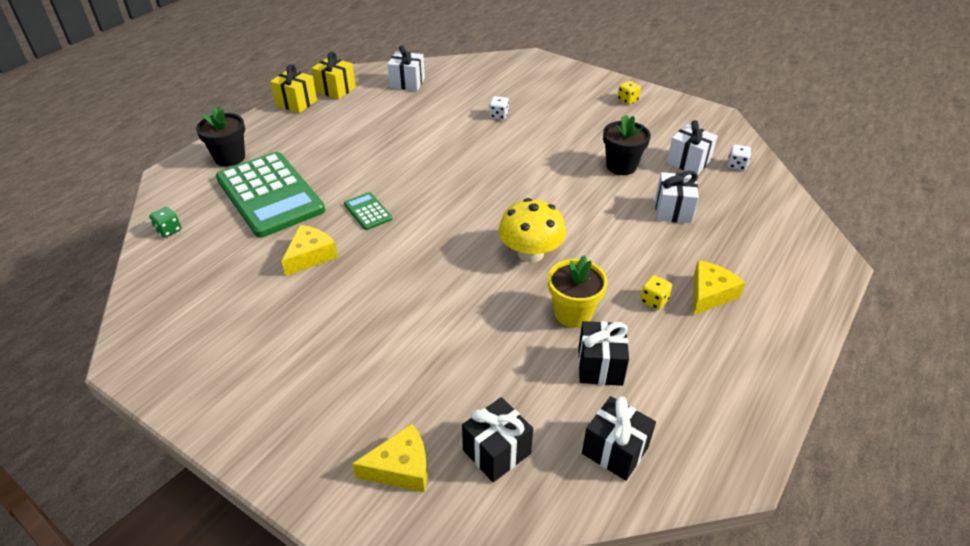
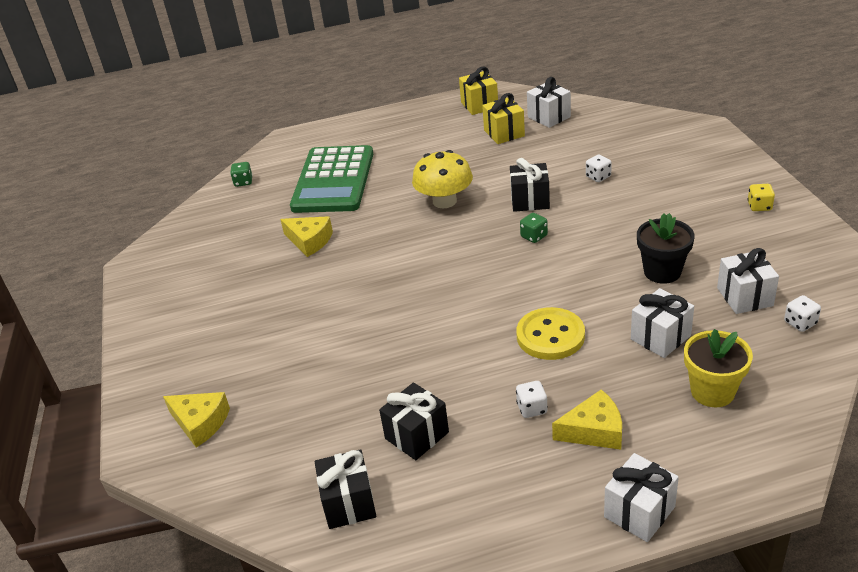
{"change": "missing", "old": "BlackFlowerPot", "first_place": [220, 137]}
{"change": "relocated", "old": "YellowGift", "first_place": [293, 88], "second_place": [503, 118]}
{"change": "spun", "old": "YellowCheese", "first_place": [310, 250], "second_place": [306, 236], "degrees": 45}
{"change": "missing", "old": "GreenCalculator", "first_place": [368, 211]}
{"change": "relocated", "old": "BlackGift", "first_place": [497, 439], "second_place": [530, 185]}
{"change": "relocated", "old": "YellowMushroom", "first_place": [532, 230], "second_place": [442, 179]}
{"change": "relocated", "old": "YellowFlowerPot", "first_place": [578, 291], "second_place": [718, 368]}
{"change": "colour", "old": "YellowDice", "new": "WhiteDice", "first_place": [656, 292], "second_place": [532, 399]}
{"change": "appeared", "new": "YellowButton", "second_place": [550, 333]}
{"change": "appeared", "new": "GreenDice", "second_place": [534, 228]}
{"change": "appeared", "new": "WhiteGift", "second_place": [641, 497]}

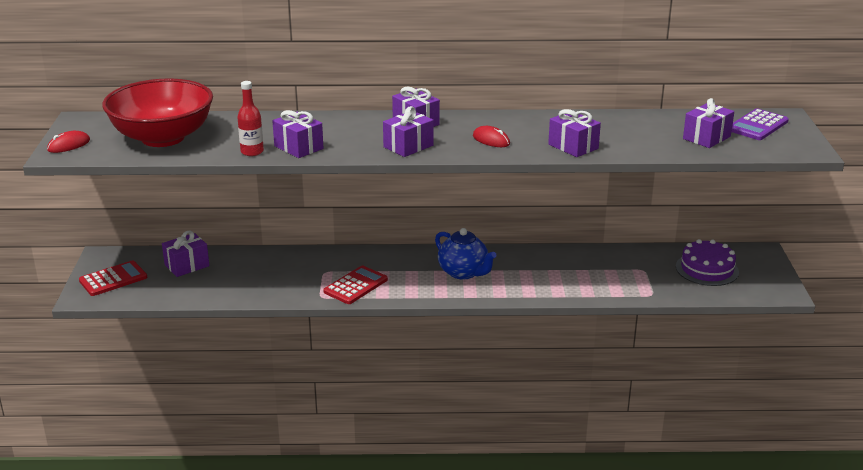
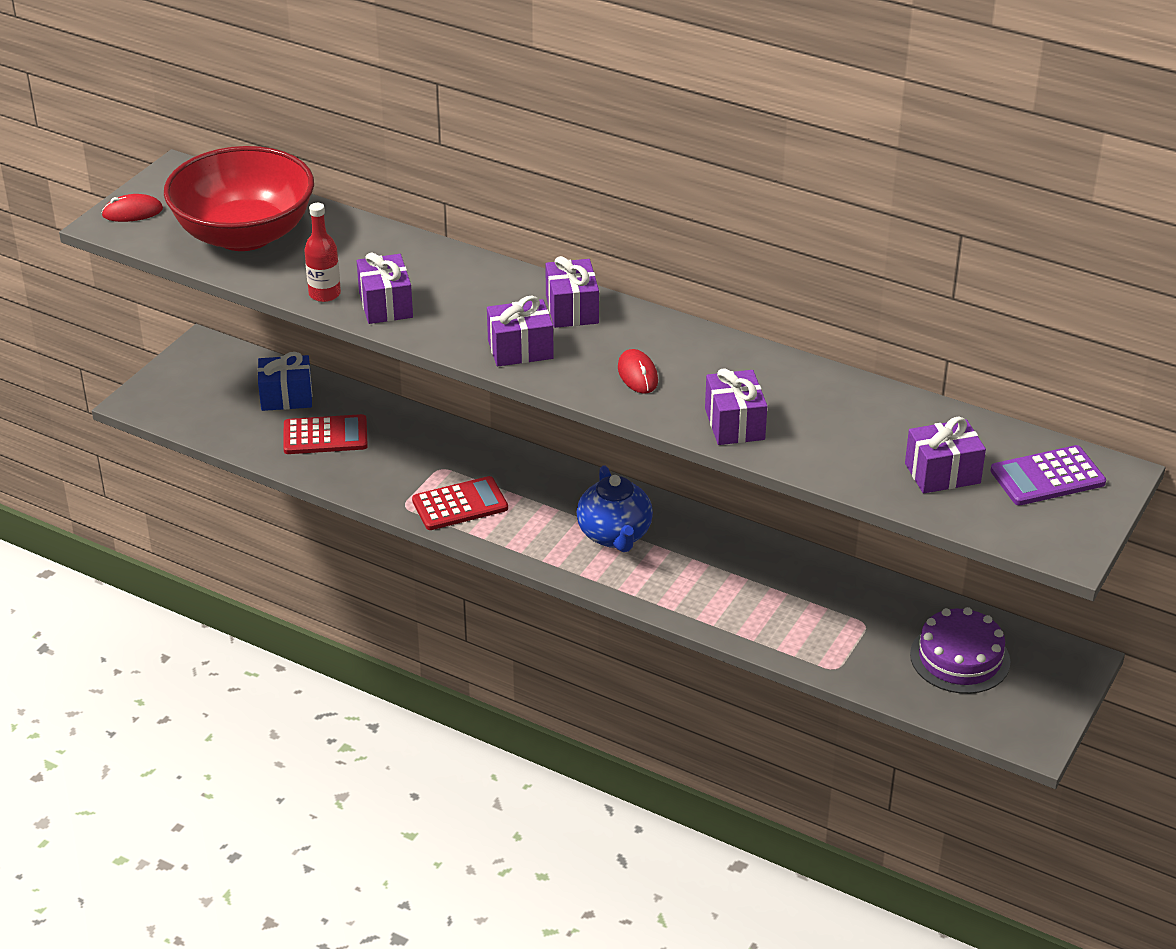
{"change": "relocated", "old": "RedCalculator", "first_place": [113, 278], "second_place": [325, 434]}
{"change": "colour", "old": "PurpleGift", "new": "BlueGift", "first_place": [186, 253], "second_place": [284, 381]}

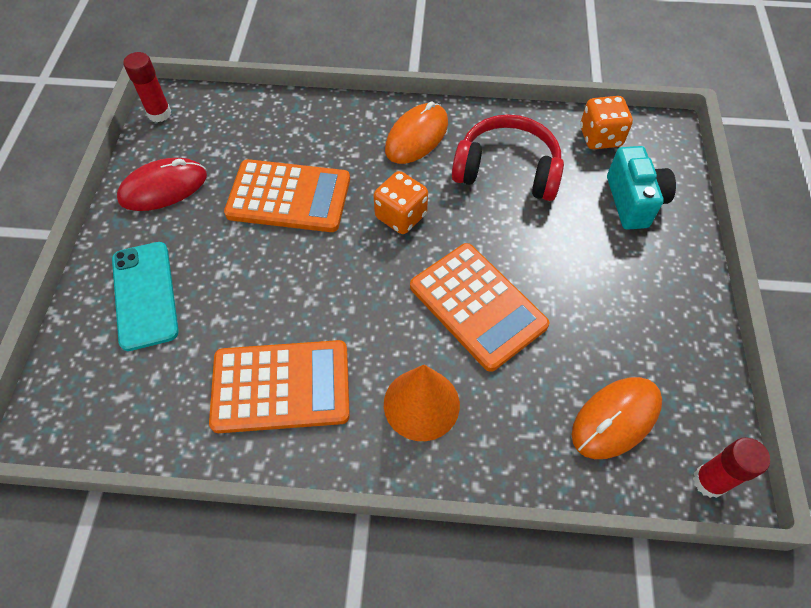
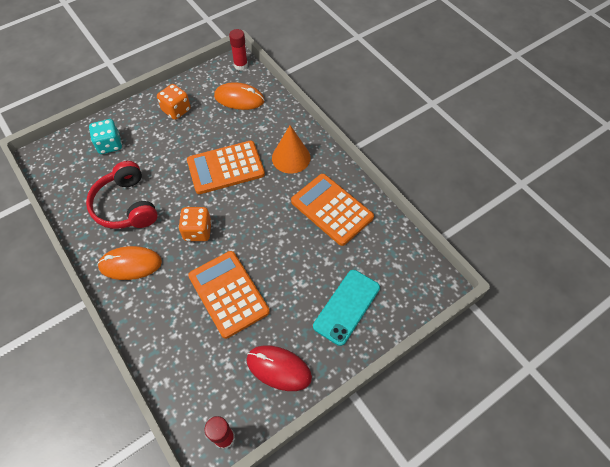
{"change": "spun", "old": "OrangeCalculator", "first_place": [479, 307], "second_place": [226, 167], "degrees": -120}
{"change": "relocated", "old": "OrangeDice", "first_place": [606, 122], "second_place": [174, 102]}
{"change": "exchanged", "old": "TurquoiseCamera", "new": "TurquoiseDice", "first_place": [641, 188], "second_place": [105, 136]}

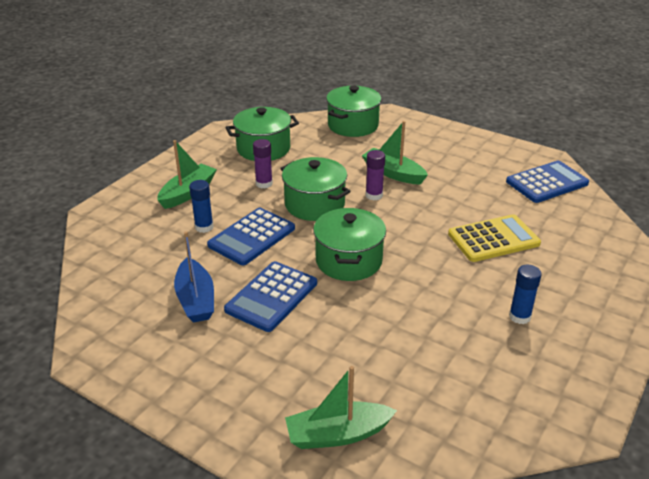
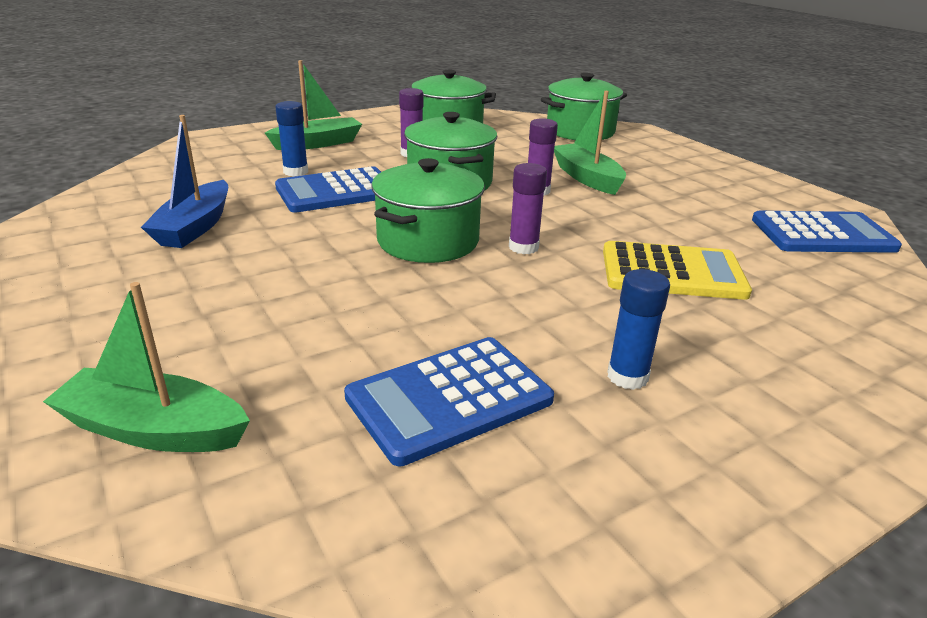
{"change": "relocated", "old": "BlueCalculator", "first_place": [270, 296], "second_place": [449, 401]}
{"change": "appeared", "new": "PurpleGlueStick", "second_place": [528, 208]}

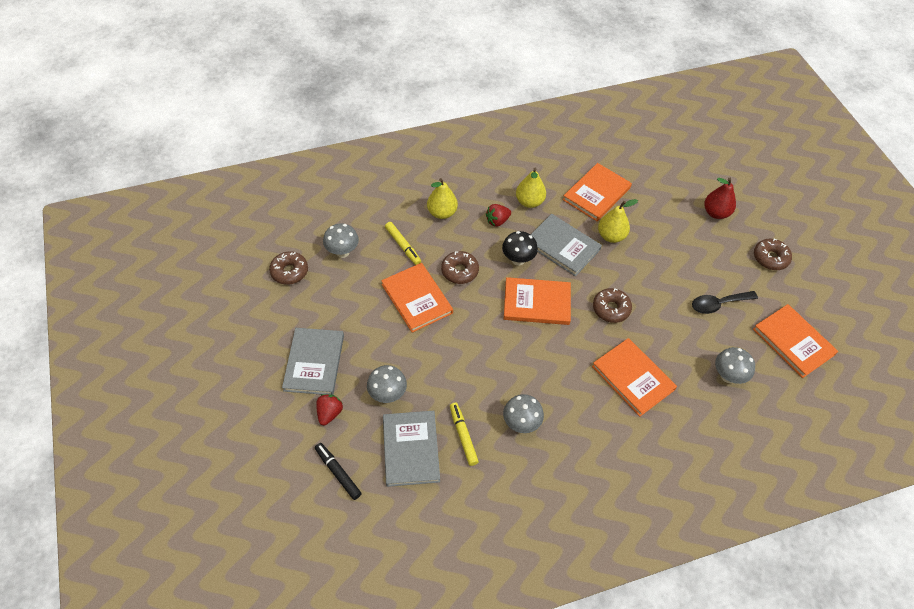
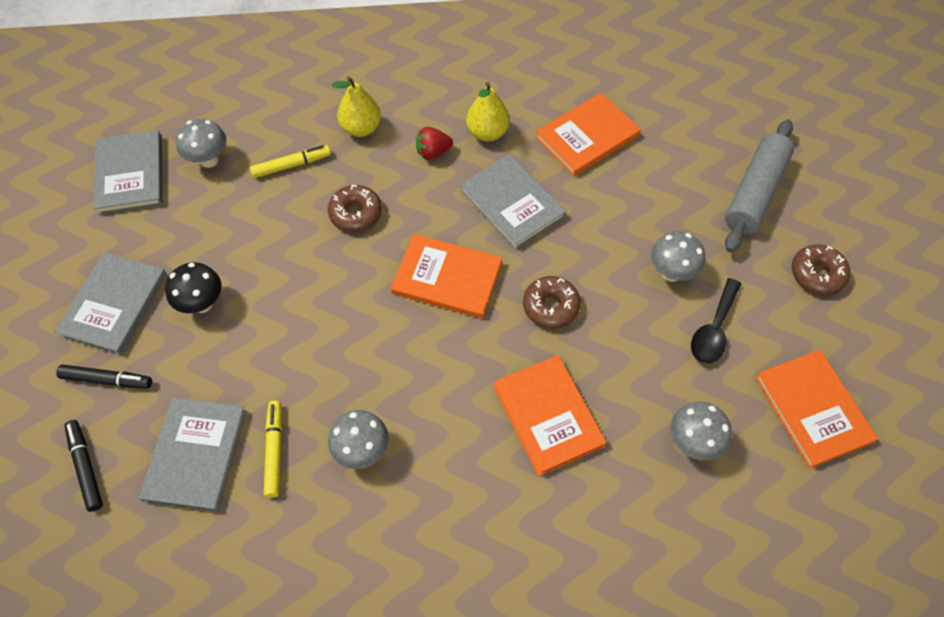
{"change": "exchanged", "old": "BrownDonut", "new": "GreyBook", "first_place": [288, 268], "second_place": [128, 172]}
{"change": "exchanged", "old": "RedStrawberry", "new": "BlackMarker", "first_place": [329, 409], "second_place": [104, 377]}
{"change": "relocated", "old": "GreyMushroom", "first_place": [387, 384], "second_place": [678, 256]}
{"change": "missing", "old": "OrangeBook", "first_place": [417, 298]}
{"change": "spun", "old": "YellowMarker", "first_place": [403, 243], "second_place": [290, 161], "degrees": -90}
{"change": "relocated", "old": "BlackMushroom", "first_place": [520, 248], "second_place": [193, 287]}
{"change": "missing", "old": "YellowPear", "first_place": [618, 221]}
{"change": "spun", "old": "BlackSpoon", "first_place": [725, 302], "second_place": [716, 321], "degrees": -60}
{"change": "exchanged", "old": "RedPear", "new": "GreyRollingPin", "first_place": [720, 198], "second_place": [759, 185]}

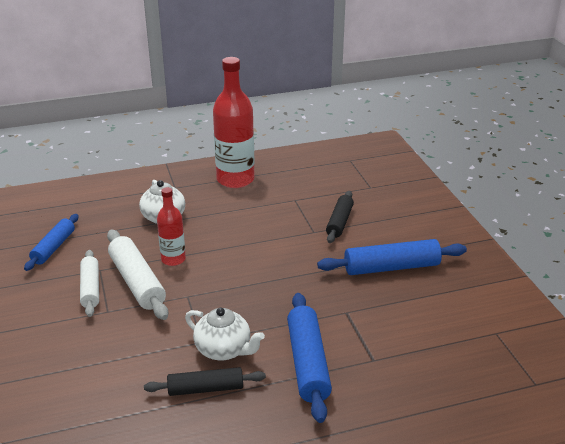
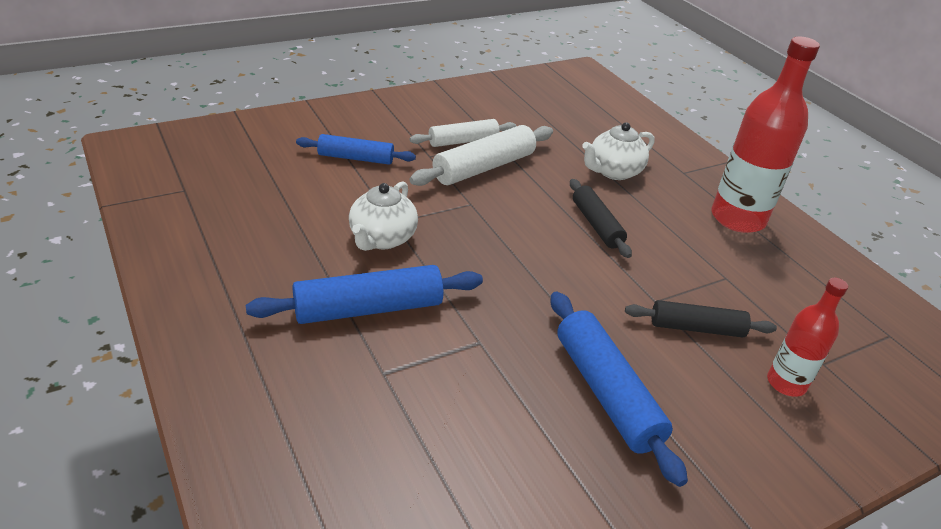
{"change": "relocated", "old": "BlueRollingPin", "first_place": [51, 242], "second_place": [356, 149]}
{"change": "relocated", "old": "BlackRollingPin", "first_place": [205, 381], "second_place": [601, 218]}
{"change": "relocated", "old": "RedBottle", "first_place": [171, 226], "second_place": [807, 337]}

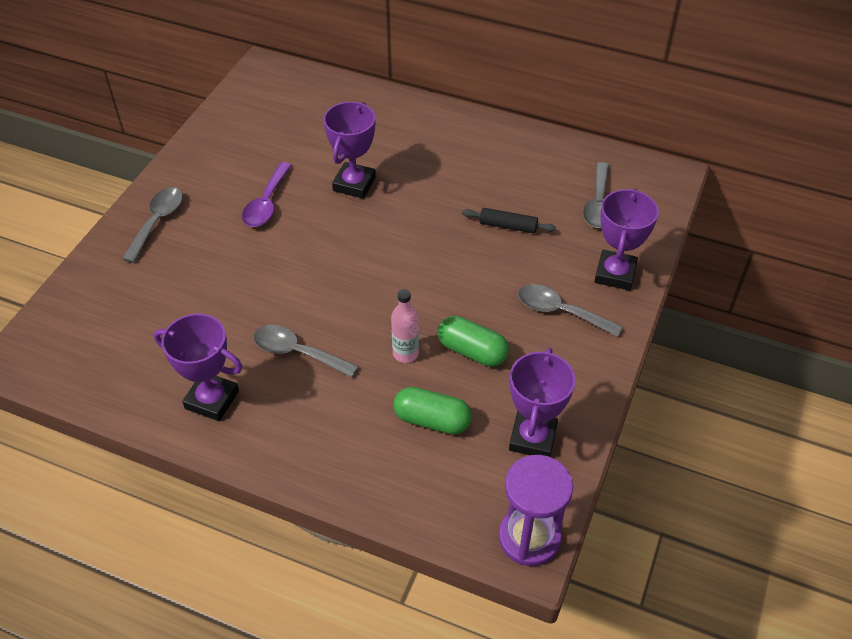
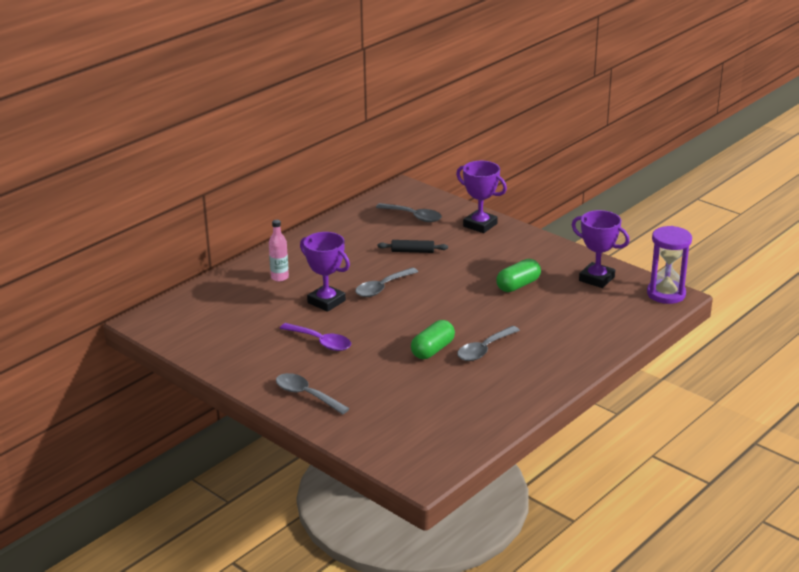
{"change": "missing", "old": "PurpleTrophy", "first_place": [198, 367]}
{"change": "relocated", "old": "PinkBottle", "first_place": [405, 326], "second_place": [279, 250]}
{"change": "relocated", "old": "GreenCapsule", "first_place": [432, 411], "second_place": [433, 339]}
{"change": "spun", "old": "BlackRollingPin", "first_place": [509, 220], "second_place": [413, 246], "degrees": 60}
{"change": "relocated", "old": "GreySpoon", "first_place": [570, 310], "second_place": [386, 282]}

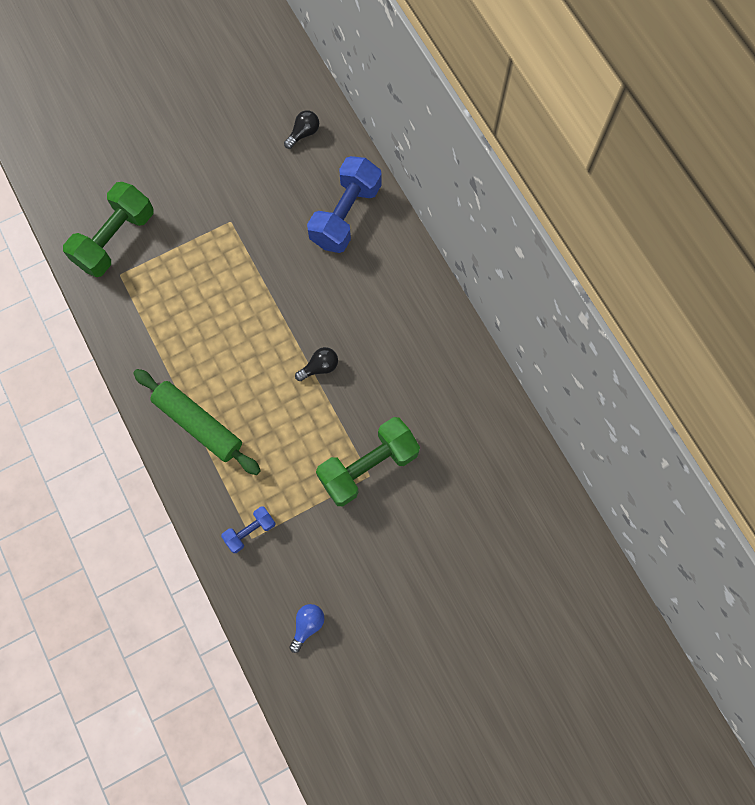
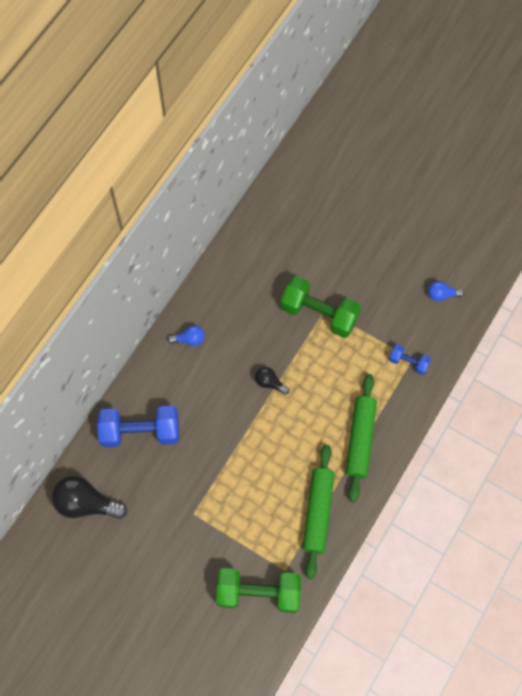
{"change": "size", "old": "BlackLightBulb", "first_place": [301, 129], "second_place": [90, 497], "factor": 1.9}
{"change": "appeared", "new": "BlueLightBulb", "second_place": [186, 335]}
{"change": "appeared", "new": "GreenRollingPin", "second_place": [319, 511]}

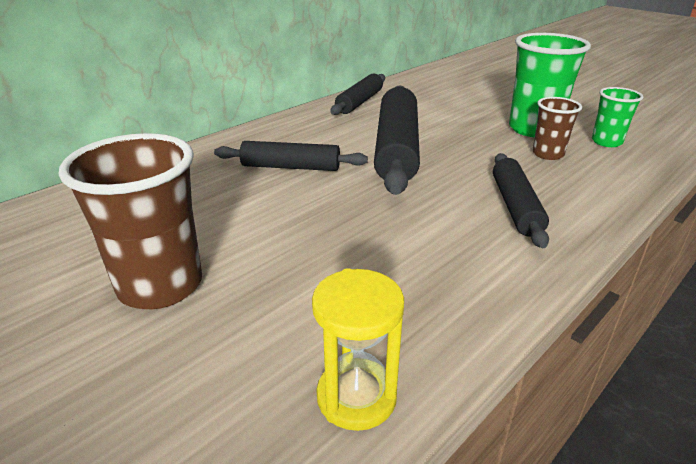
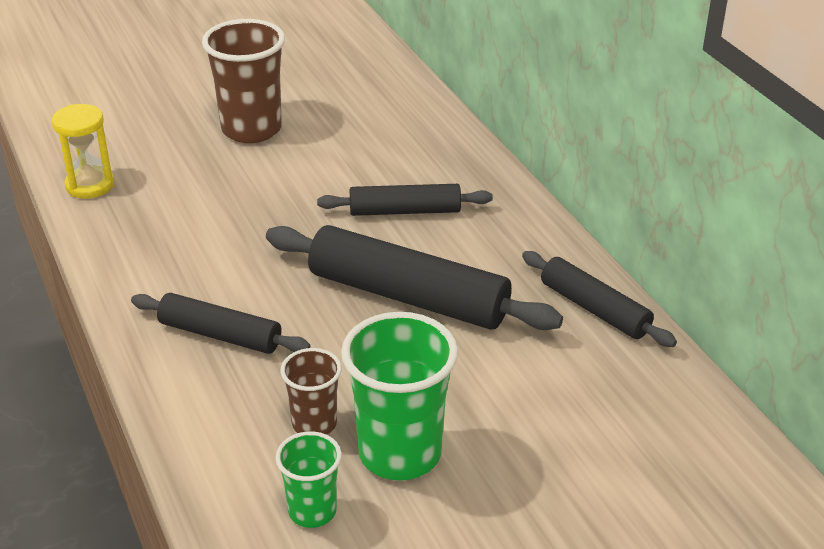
{"change": "spun", "old": "BlackRollingPin", "first_place": [291, 156], "second_place": [405, 200], "degrees": 60}

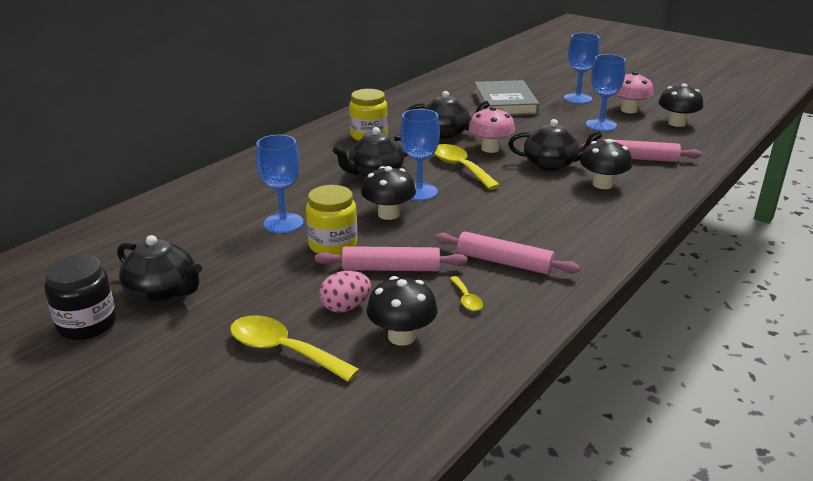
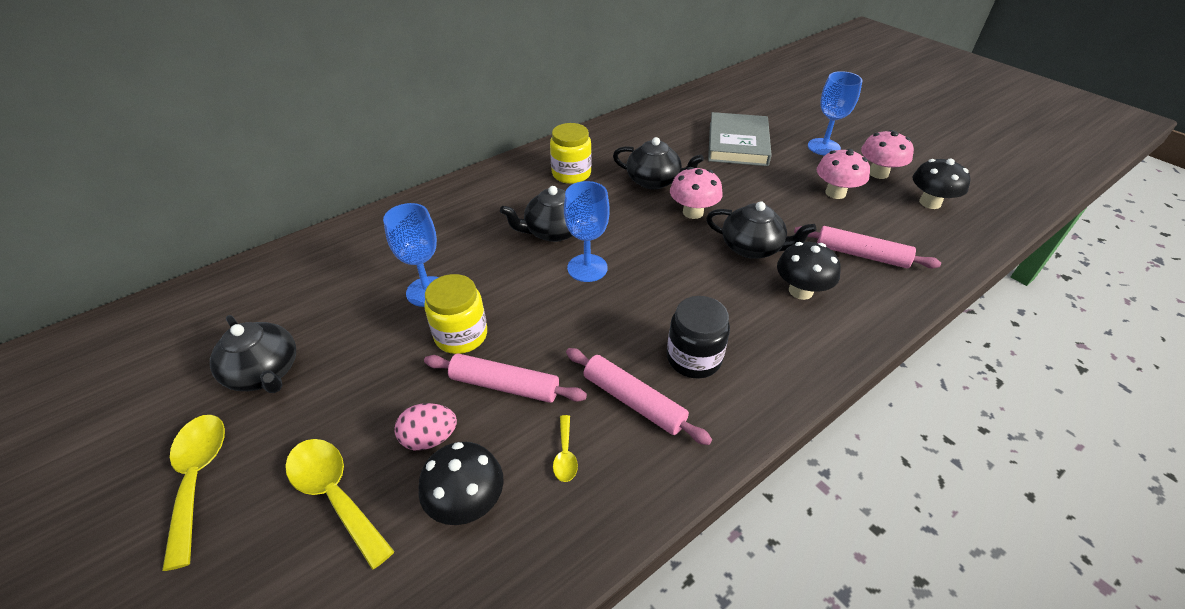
{"change": "relocated", "old": "BlackJar", "first_place": [80, 297], "second_place": [698, 337]}
{"change": "missing", "old": "BlackMushroom", "first_place": [388, 193]}
{"change": "relocated", "old": "YellowSpoon", "first_place": [467, 167], "second_place": [193, 493]}
{"change": "exchanged", "old": "BlueGoblet", "new": "PinkMushroom", "first_place": [606, 92], "second_place": [843, 174]}

